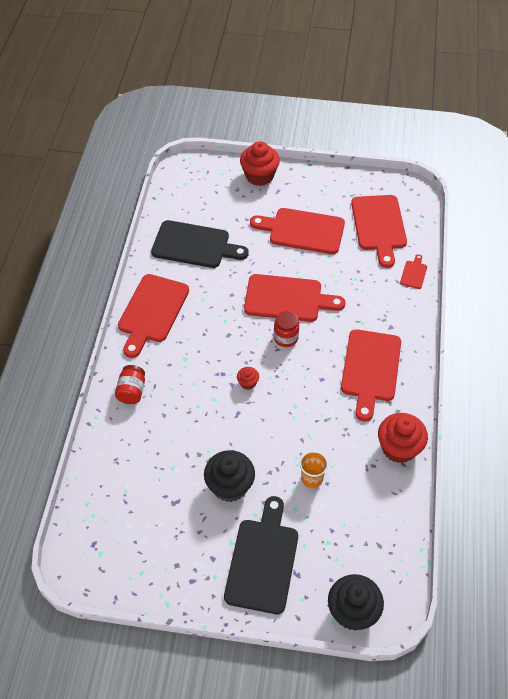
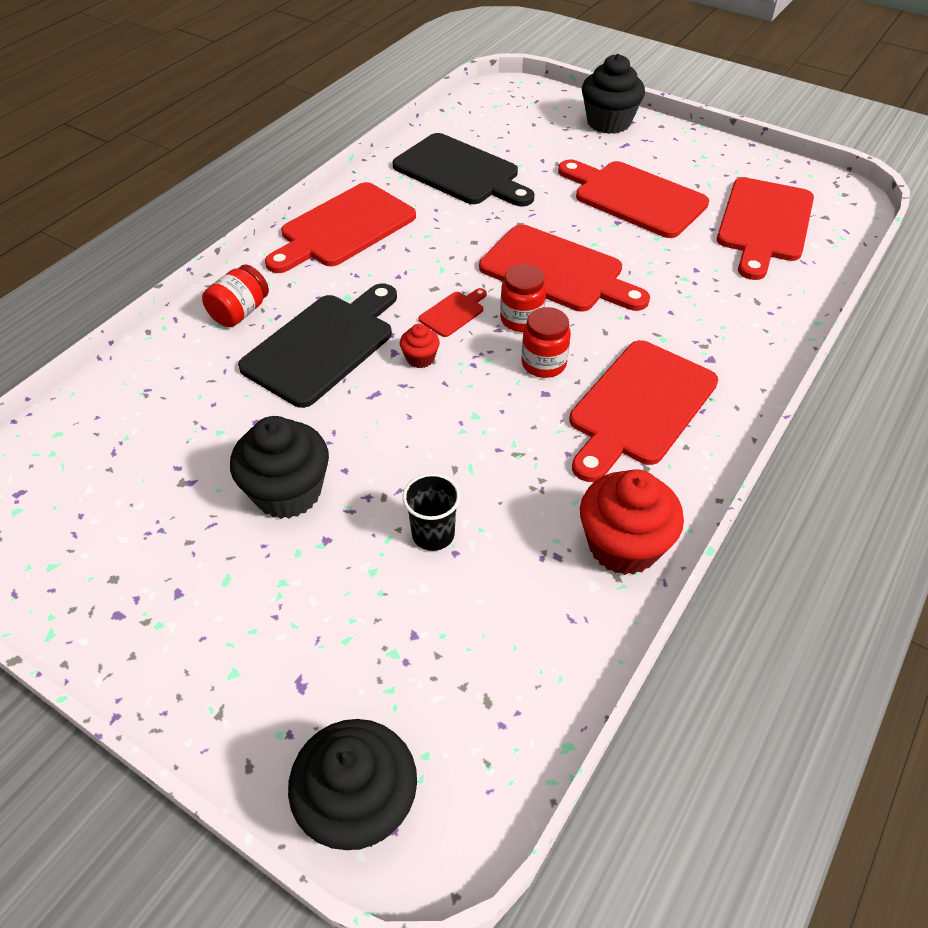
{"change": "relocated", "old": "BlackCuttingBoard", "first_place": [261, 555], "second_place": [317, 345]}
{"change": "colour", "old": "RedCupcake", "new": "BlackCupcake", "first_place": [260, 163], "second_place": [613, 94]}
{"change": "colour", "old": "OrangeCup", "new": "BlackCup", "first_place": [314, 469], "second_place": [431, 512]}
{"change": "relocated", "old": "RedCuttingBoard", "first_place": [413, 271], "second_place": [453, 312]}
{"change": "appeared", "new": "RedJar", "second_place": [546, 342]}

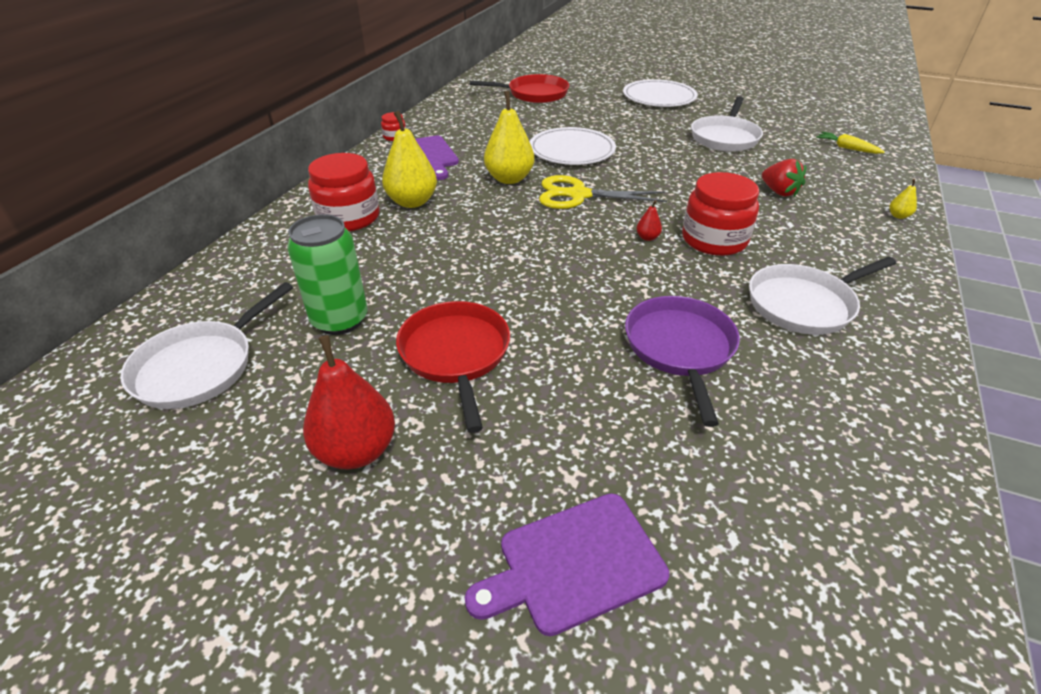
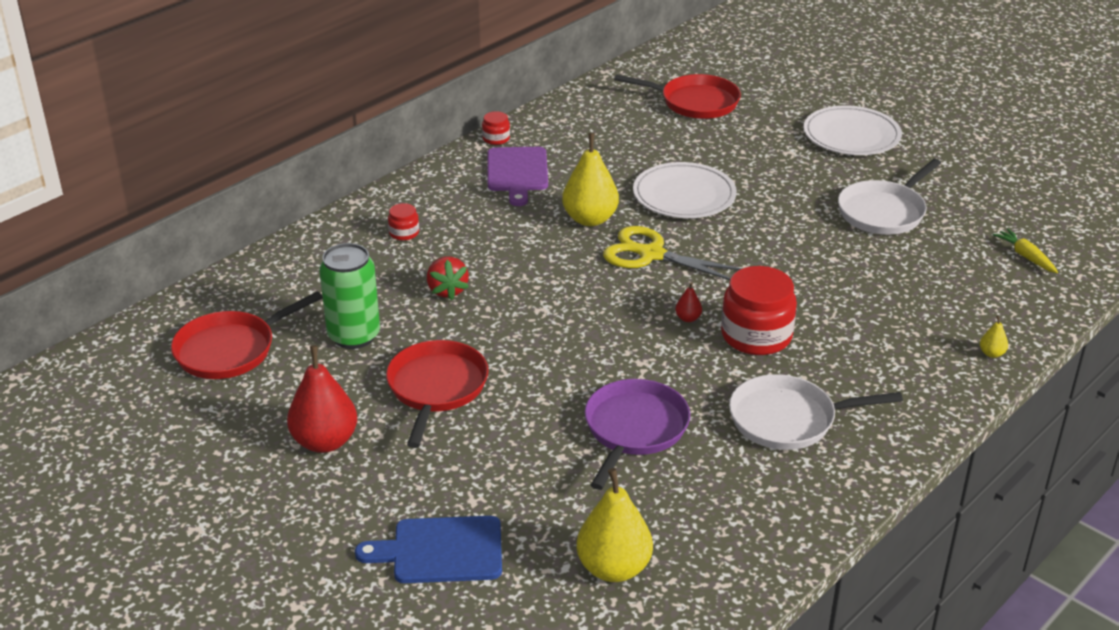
{"change": "colour", "old": "WhitePan", "new": "RedPan", "first_place": [206, 345], "second_place": [247, 335]}
{"change": "size", "old": "RedJar", "first_place": [344, 192], "second_place": [403, 222], "factor": 0.46}
{"change": "relocated", "old": "YellowPear", "first_place": [409, 159], "second_place": [614, 525]}
{"change": "colour", "old": "PurpleCuttingBoard", "new": "BlueCuttingBoard", "first_place": [567, 564], "second_place": [428, 549]}
{"change": "relocated", "old": "RedStrawberry", "first_place": [784, 178], "second_place": [448, 278]}

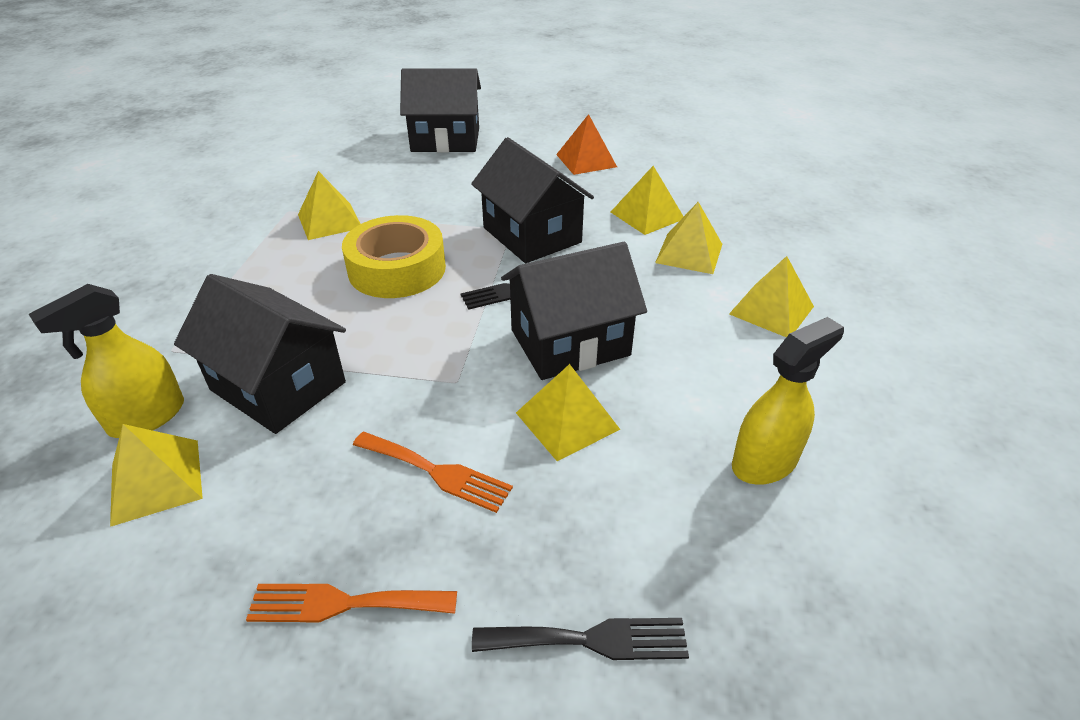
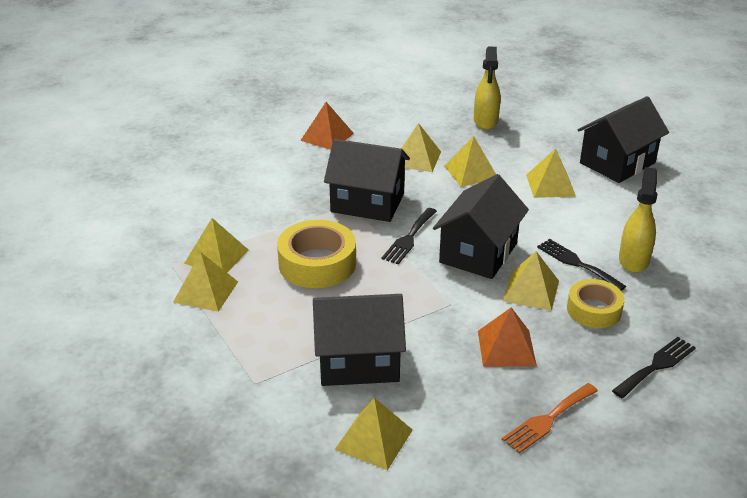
{"change": "relocated", "old": "YellowSprayBottle", "first_place": [106, 361], "second_place": [487, 88]}
{"change": "exchanged", "old": "OrangeFork", "new": "OrangePyramid", "first_place": [433, 472], "second_place": [507, 337]}
{"change": "relocated", "old": "BlackHouse", "first_place": [440, 110], "second_place": [623, 139]}
{"change": "appeared", "new": "YellowPyramid", "second_place": [205, 282]}
{"change": "appeared", "new": "BlackFork", "second_place": [581, 265]}
{"change": "appeared", "new": "YellowTape", "second_place": [596, 303]}

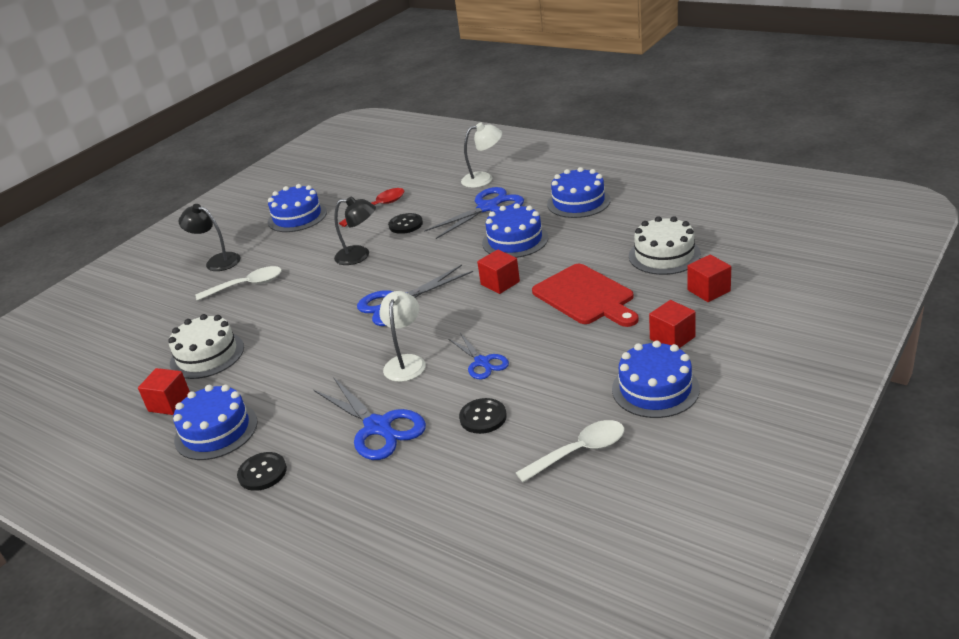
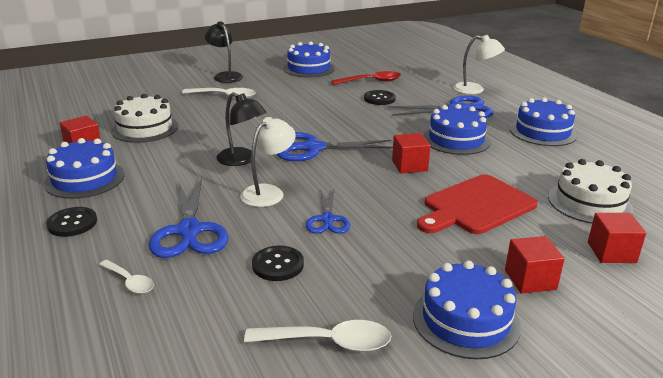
{"change": "relocated", "old": "BlackLamp", "first_place": [355, 230], "second_place": [241, 129]}
{"change": "spun", "old": "RedCuttingBoard", "first_place": [585, 295], "second_place": [477, 204], "degrees": 60}
{"change": "appeared", "new": "WhiteSpoon", "second_place": [126, 277]}

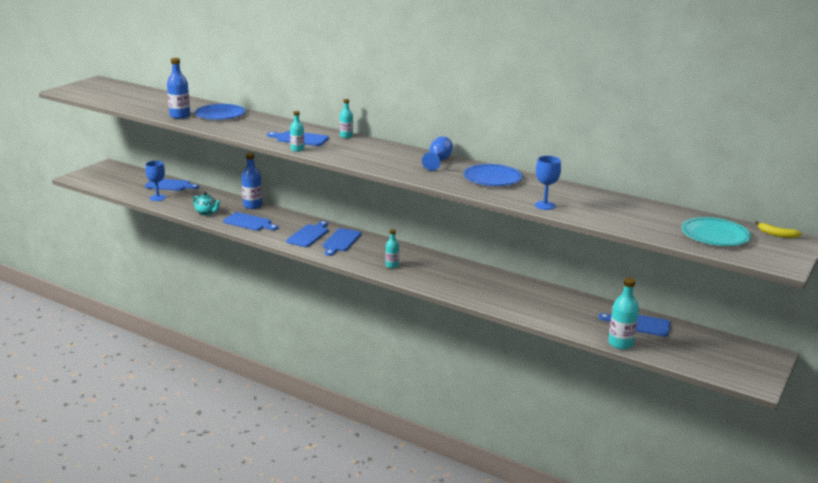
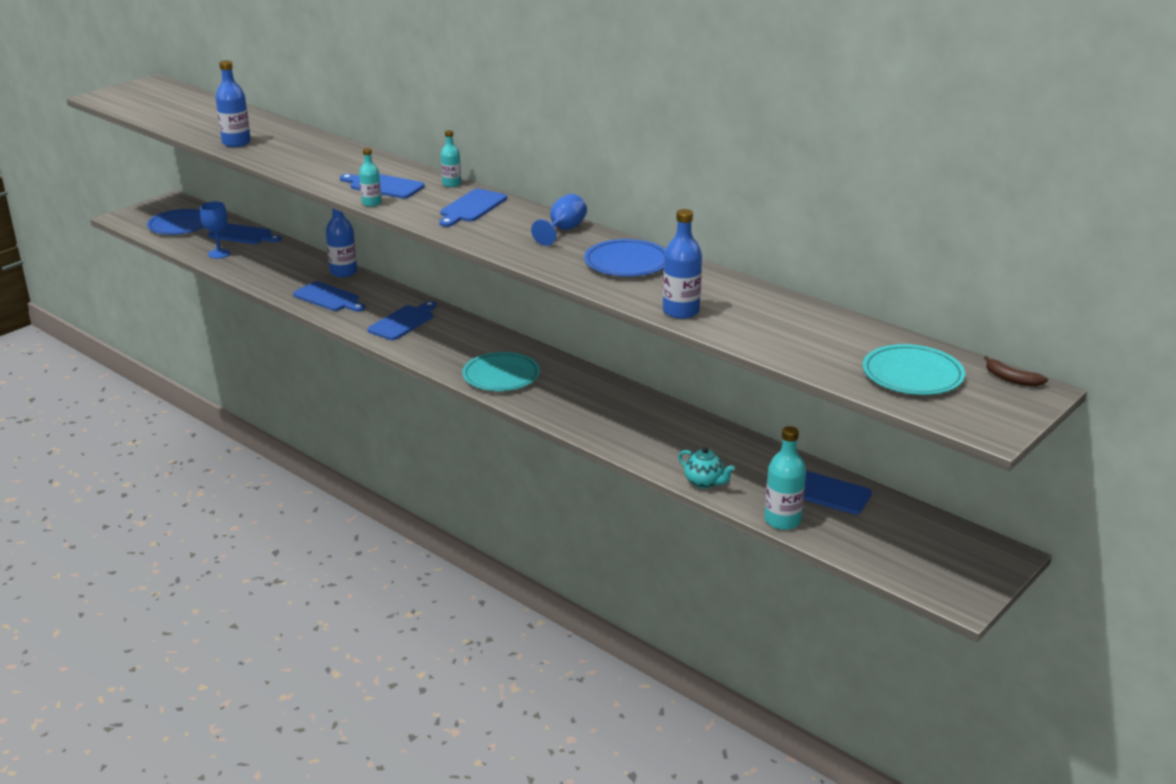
{"change": "relocated", "old": "TurquoiseTeapot", "first_place": [206, 204], "second_place": [706, 468]}
{"change": "relocated", "old": "BluePlate", "first_place": [220, 112], "second_place": [175, 222]}
{"change": "relocated", "old": "BlueCuttingBoard", "first_place": [342, 242], "second_place": [473, 208]}
{"change": "exchanged", "old": "TurquoiseBottle", "new": "TurquoisePlate", "first_place": [392, 248], "second_place": [501, 371]}
{"change": "exchanged", "old": "BlueGoblet", "new": "BlueBottle", "first_place": [548, 183], "second_place": [682, 264]}
{"change": "colour", "old": "YellowBanana", "new": "BrownBanana", "first_place": [778, 229], "second_place": [1016, 371]}

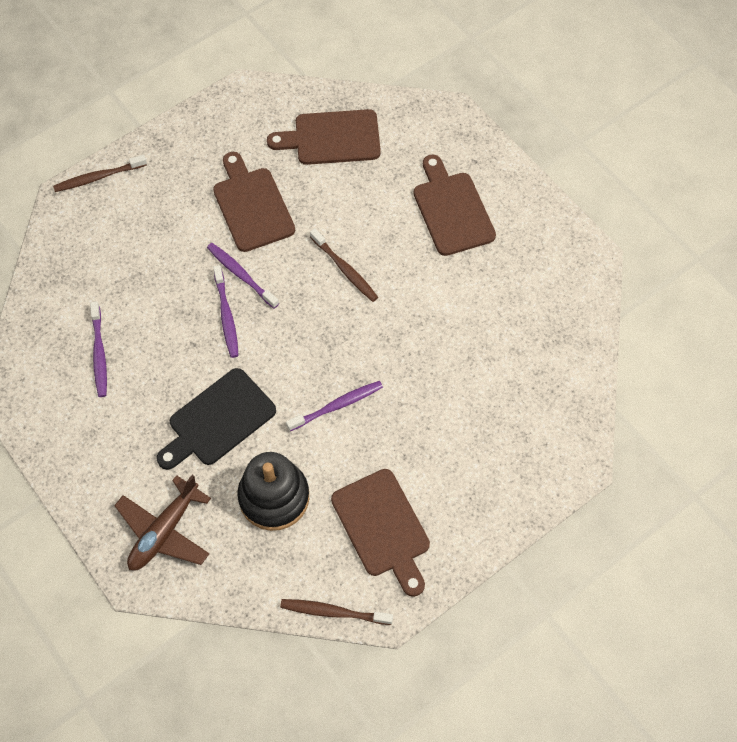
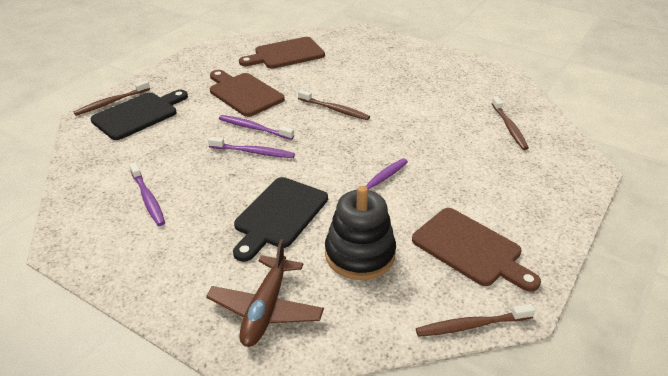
{"change": "spun", "old": "PurpleToothbrush", "first_place": [226, 311], "second_place": [251, 147], "degrees": -45}
{"change": "missing", "old": "BrownCuttingBoard", "first_place": [455, 205]}
{"change": "appeared", "new": "BlackCuttingBoard", "second_place": [139, 115]}
{"change": "appeared", "new": "BrownToothbrush", "second_place": [510, 123]}

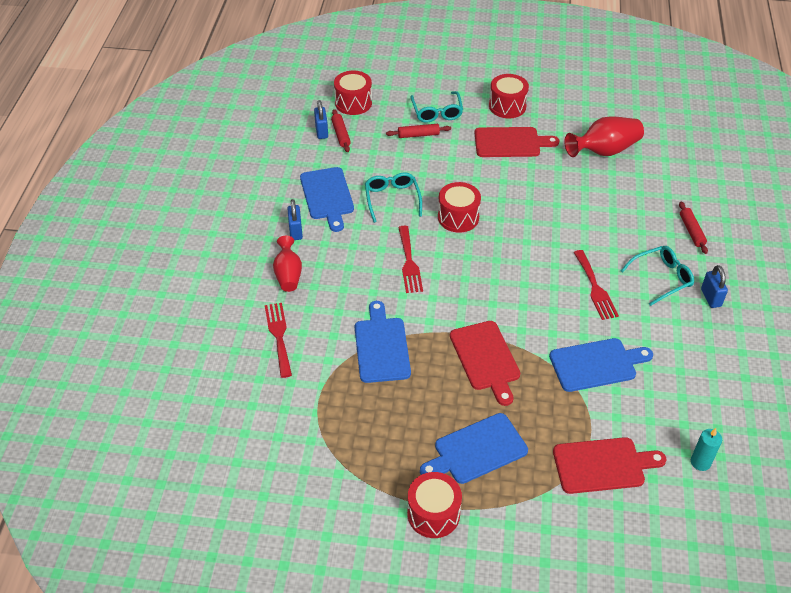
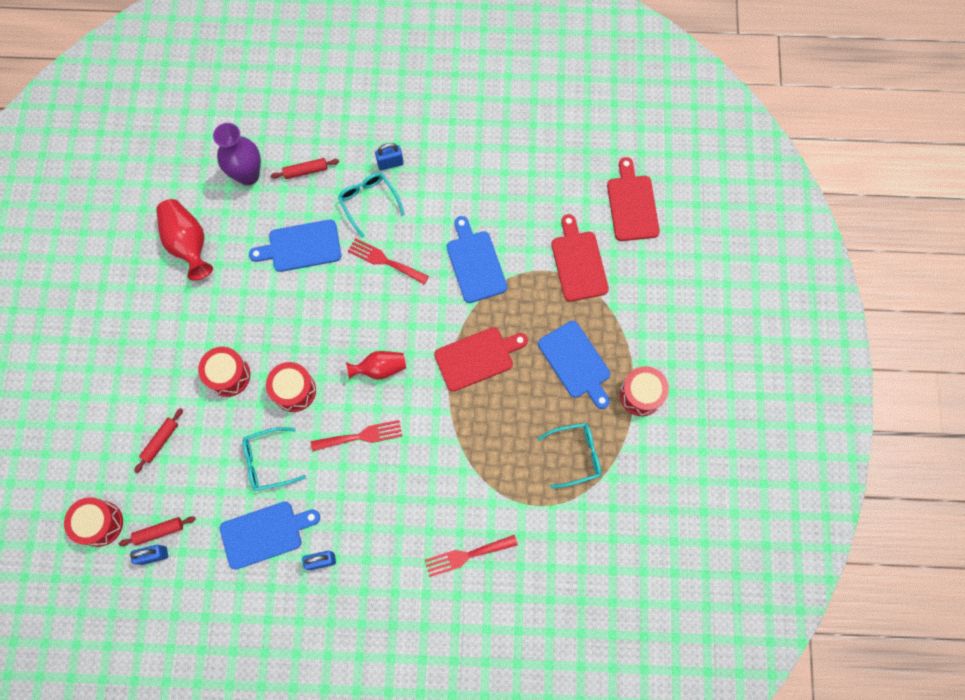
{"change": "relocated", "old": "RedVase", "first_place": [287, 264], "second_place": [376, 365]}
{"change": "relocated", "old": "BlueCuttingBoard", "first_place": [383, 342], "second_place": [295, 245]}
{"change": "spun", "old": "RedRollingPin", "first_place": [418, 131], "second_place": [158, 440], "degrees": 45}
{"change": "relocated", "old": "TurquoiseGlasses", "first_place": [437, 107], "second_place": [569, 455]}
{"change": "relocated", "old": "RedCuttingBoard", "first_place": [517, 142], "second_place": [633, 199]}
{"change": "relocated", "old": "RedDrum", "first_place": [509, 96], "second_place": [224, 372]}
{"change": "spun", "old": "RedFork", "first_place": [596, 285], "second_place": [388, 261], "degrees": -135}
{"change": "missing", "old": "TurquoiseCandle", "first_place": [706, 449]}
{"change": "appeared", "new": "PurpleVase", "second_place": [237, 154]}

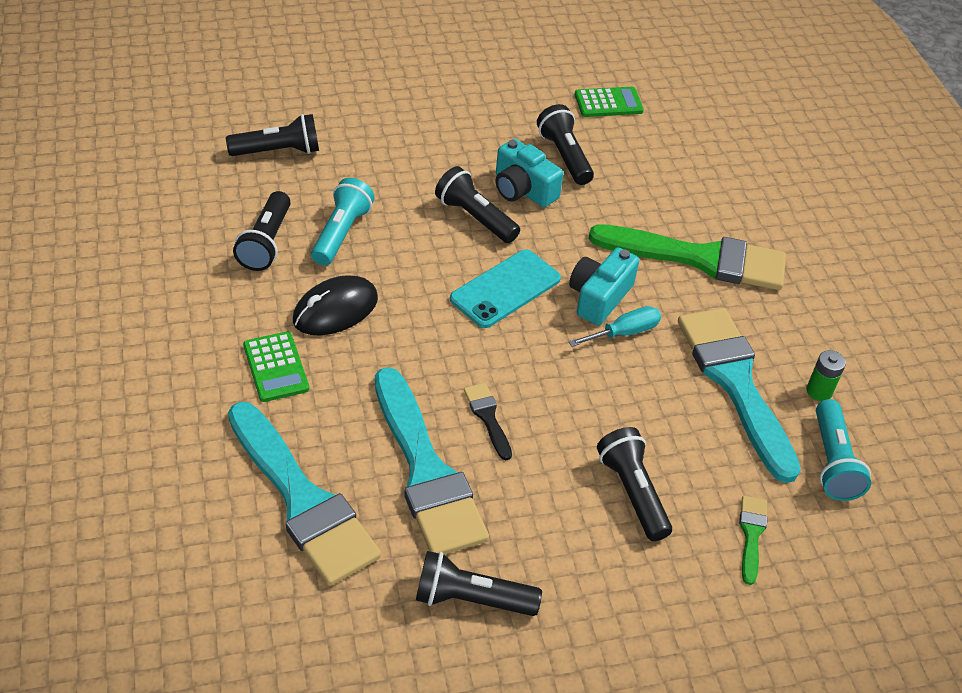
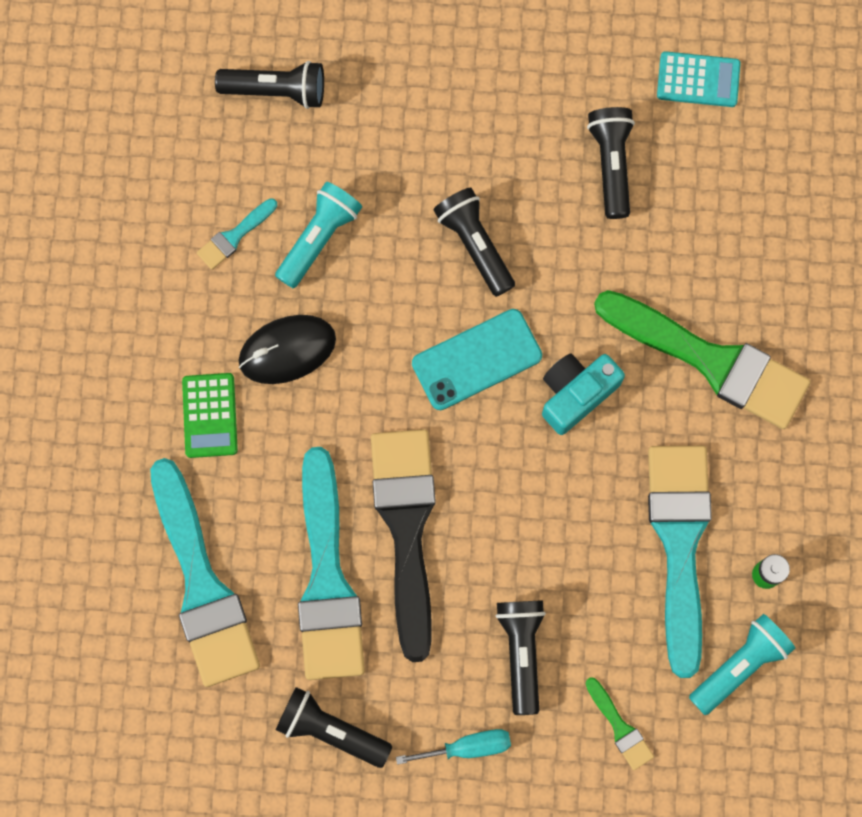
{"change": "exchanged", "old": "BlackFlashlight", "new": "TurquoiseBrush", "first_place": [262, 231], "second_place": [237, 234]}
{"change": "size", "old": "BlackBrush", "first_place": [488, 421], "second_place": [403, 545], "factor": 2.35}
{"change": "missing", "old": "TurquoiseCamera", "first_place": [529, 173]}
{"change": "relocated", "old": "TurquoiseScrewdriver", "first_place": [615, 326], "second_place": [453, 747]}
{"change": "colour", "old": "GreenCalculator", "new": "TurquoiseCalculator", "first_place": [609, 102], "second_place": [699, 79]}
{"change": "spun", "old": "GreenBrush", "first_place": [753, 540], "second_place": [619, 723], "degrees": 120}
{"change": "spun", "old": "TurquoiseFlashlight", "first_place": [843, 450], "second_place": [742, 664], "degrees": -150}

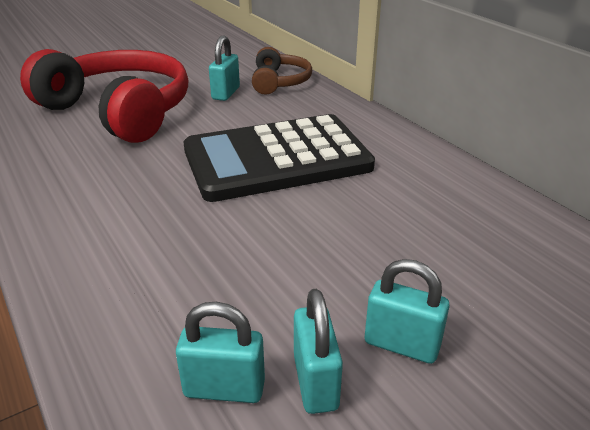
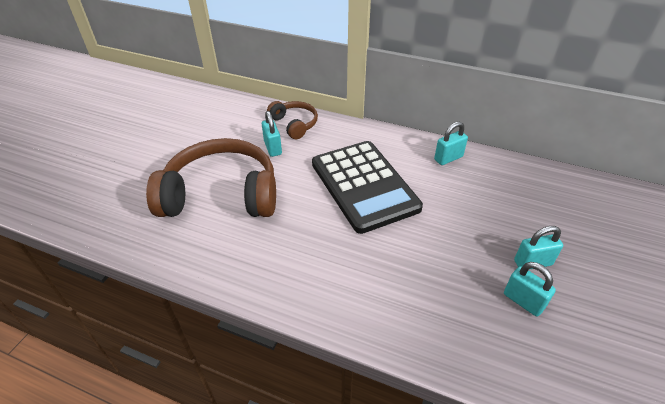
{"change": "colour", "old": "RedHeadphones", "new": "BrownHeadphones", "first_place": [104, 96], "second_place": [211, 177]}
{"change": "relocated", "old": "TurquoisePadlock", "first_place": [220, 352], "second_place": [451, 143]}
{"change": "spun", "old": "BlackCalculator", "first_place": [279, 158], "second_place": [367, 187], "degrees": -60}

